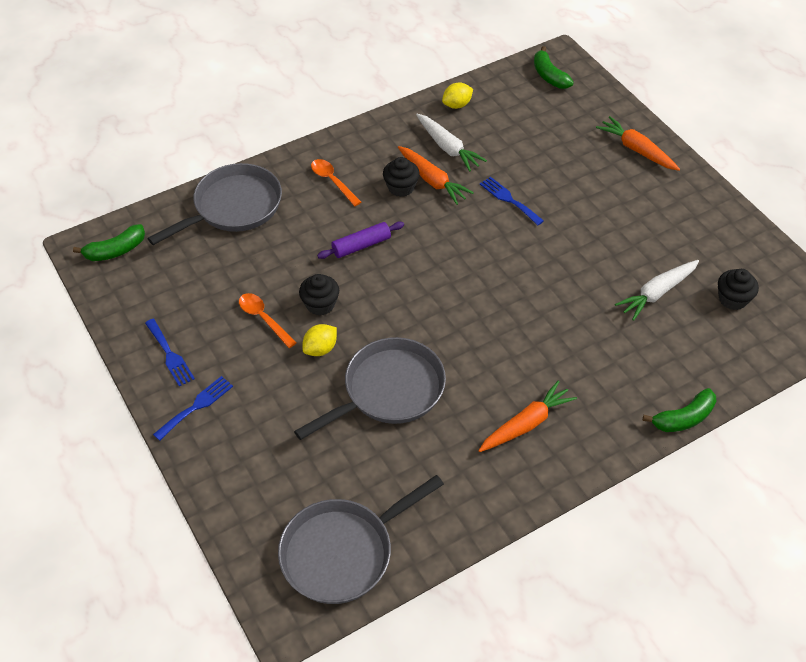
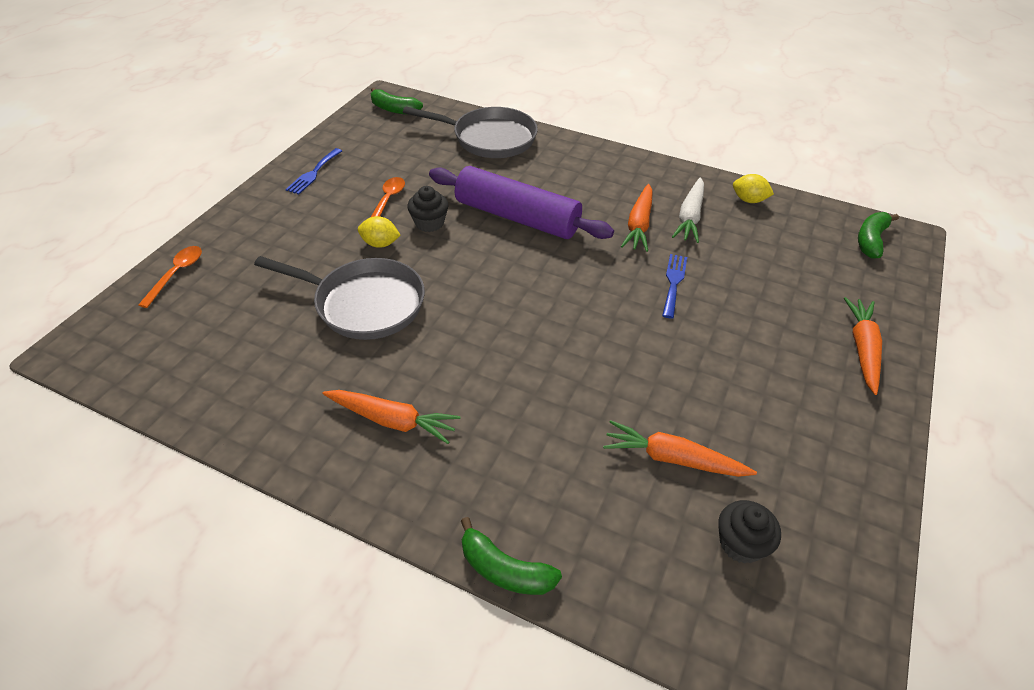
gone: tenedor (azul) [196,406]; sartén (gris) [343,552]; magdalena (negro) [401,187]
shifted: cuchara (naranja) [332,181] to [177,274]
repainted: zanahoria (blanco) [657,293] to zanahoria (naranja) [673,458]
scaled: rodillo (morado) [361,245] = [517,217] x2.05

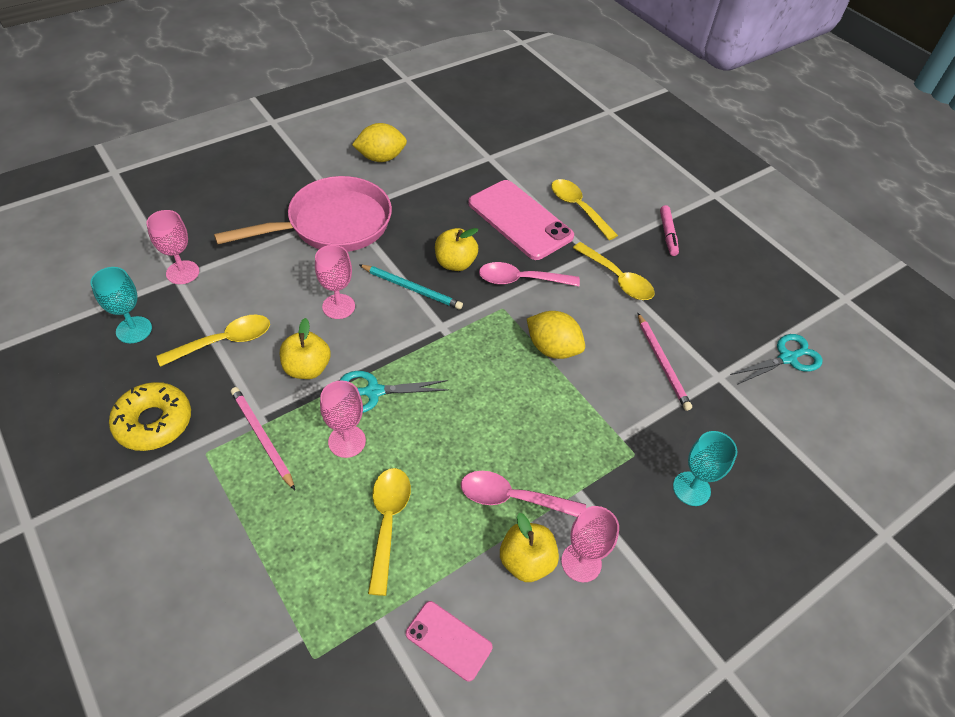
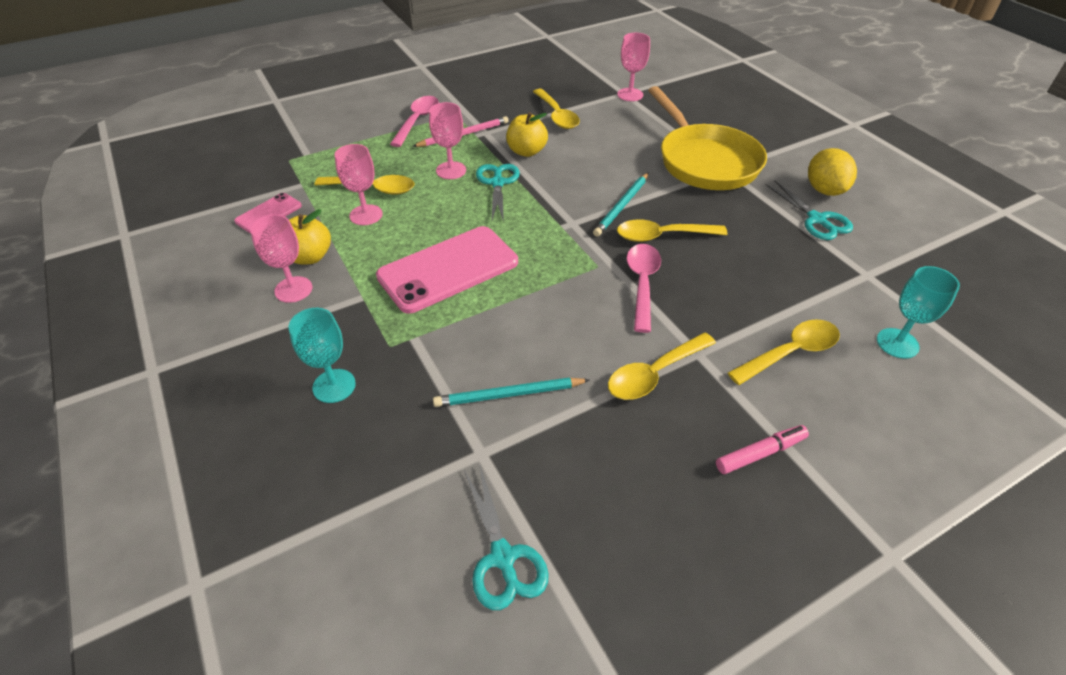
gone: rosquilla (amarillo) [154,422]; limón (amarillo) [552,348]
new: tijeras (turquesa) [817,220]
shifted: copa (rosa) [338,306] to [366,215]; móvil (rosa) [520,220] to [448,269]; cuchara (rosa) [512,498] to [417,121]; copa (turquesa) [134,330] to [897,343]
swapped: manzana (amarillo) [455,263] to cuchara (amarillo) [662,236]
repainted: lápiz (rosa) [662,363] to lápiz (turquesa) [509,394]; sartén (rosa) [333,224] to sartén (amarillo) [705,161]
rotated: rotulador (rosa) [667,234] = [760,453] 150 degrees clockwise

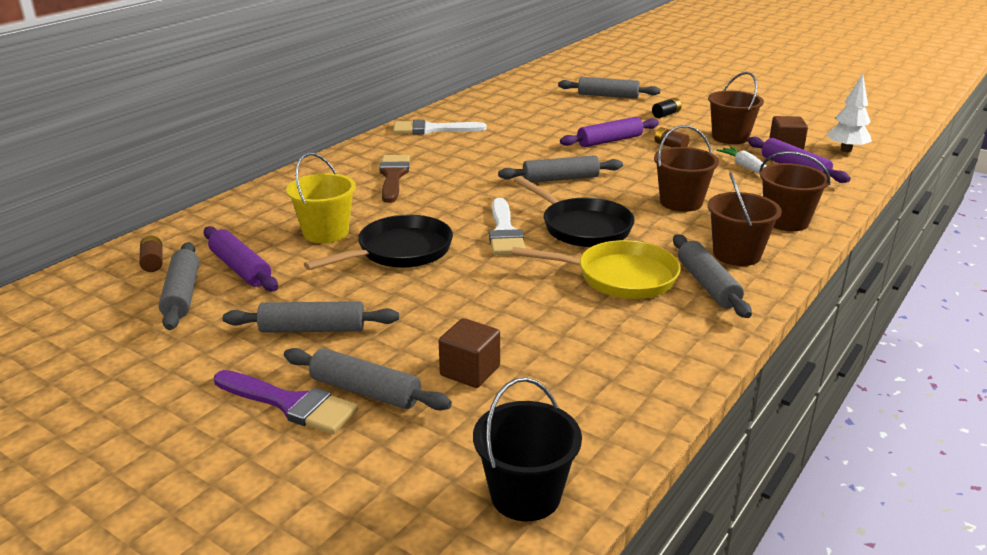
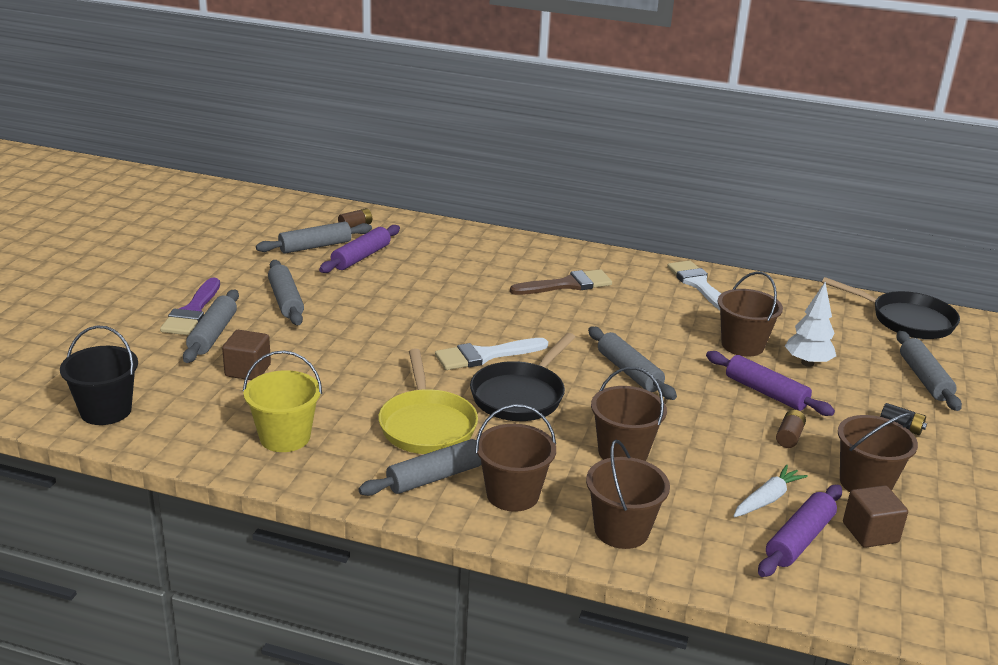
new: balde (marrón) [742,345]
shifted: balde (amarillo) [326,232] to [285,437]; árbol (blanco) [846,150] to [807,363]; sartén (negro) [399,251] to [906,320]

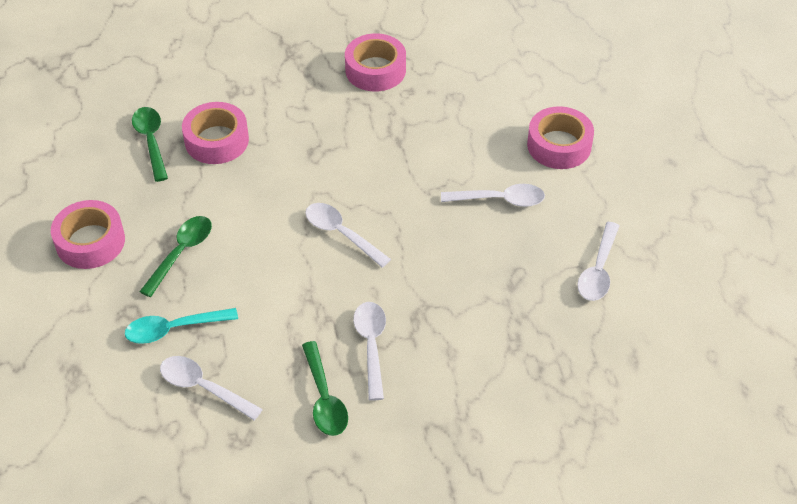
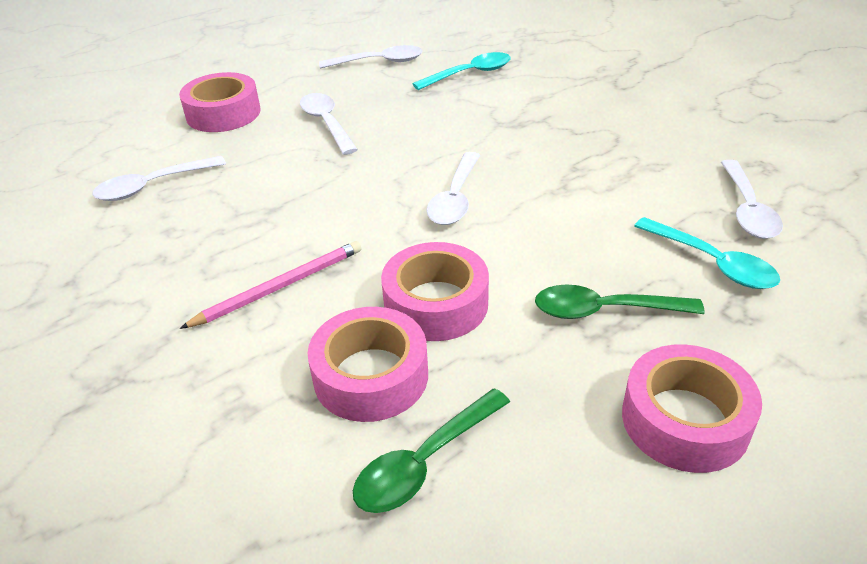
gone: cuchara (verde) [324,398]
new: lápiz (rosa) [280,287]; cuchara (turquesa) [469,74]
shifted: cuchara (blanco) [371,346] to [153,186]; cinta adhesiva (rosa) [375,70] to [436,303]

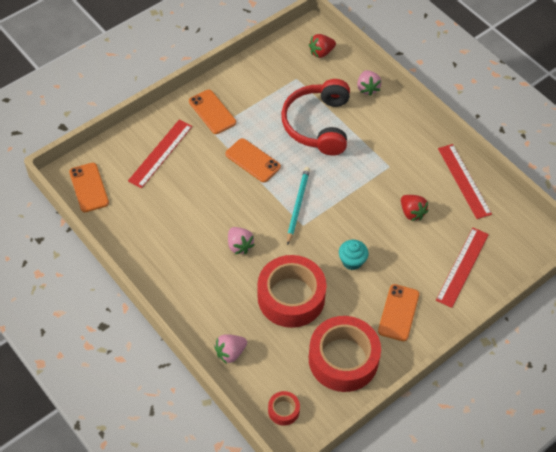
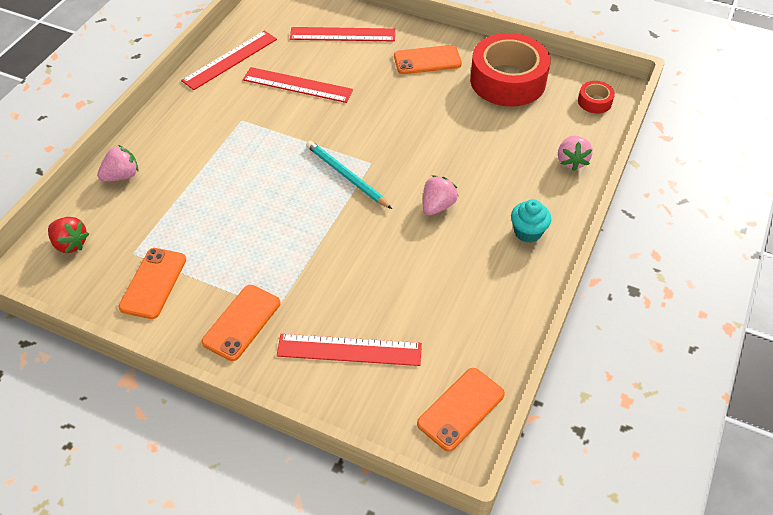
gone: cinta adhesiva (rojo) [291,297]; auriculares (rojo) [318,124]
shifted: móvil (naranja) [252,160] to [153,283]; magdalena (turquesa) [352,261] to [528,232]
swapped: fresa (rojo) [412,213] to regla (rojo) [297,85]
rotated: lápiz (turquesa) [297,205] = [347,176] 60 degrees clockwise; fresa (rosa) [230,353] = [571,161] 60 degrees clockwise

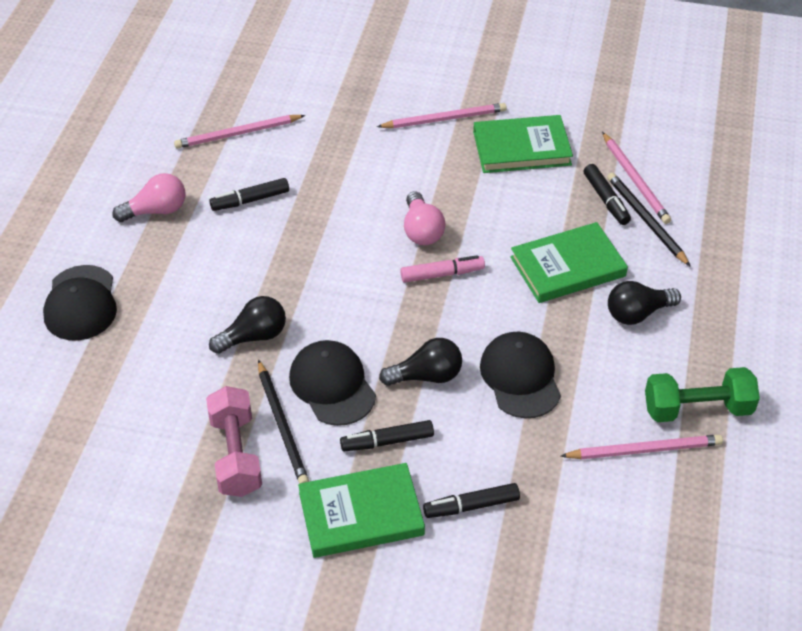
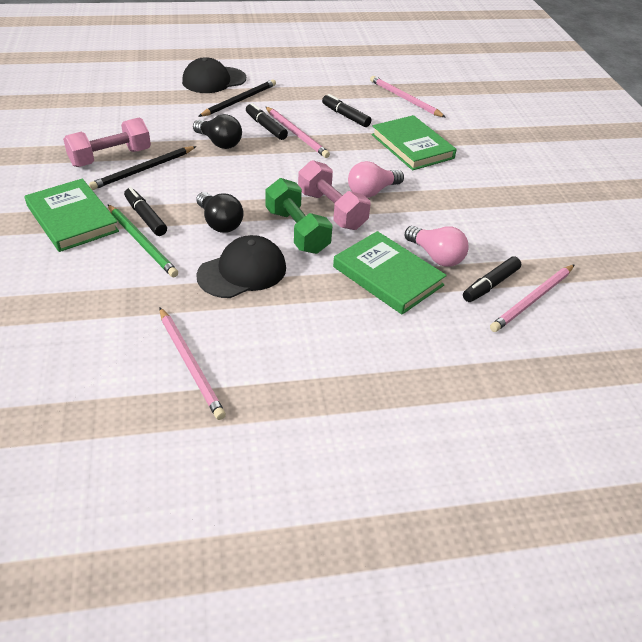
gone: gorra (negro) [332,385]; bombilla (negro) [637,313]
new: lápiz (verde) [142,242]
shifted: lápiz (negro) [646,220] to [239,100]; rotulador (negro) [471,506] to [266,127]; mancuerna (verde) [697,409] to [297,231]; lápiz (rosa) [444,119] to [296,134]; libro (verde) [521,148] to [412,146]; bombilla (rosa) [156,210] to [436,256]
swapped: rotulador (rosa) [442,274] to mancuerna (rosa) [331,210]

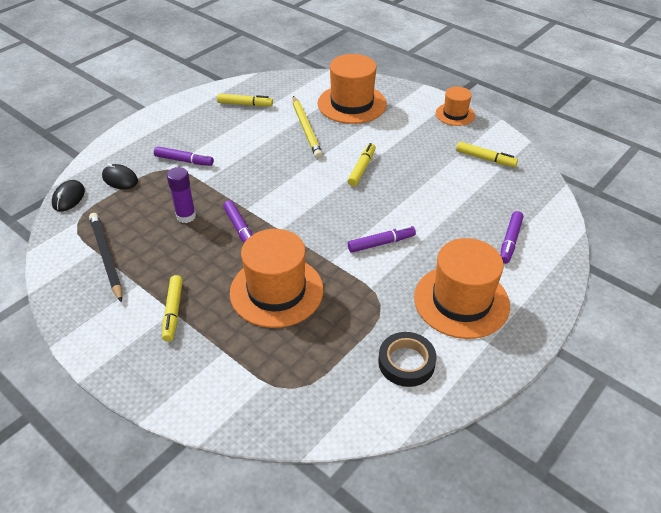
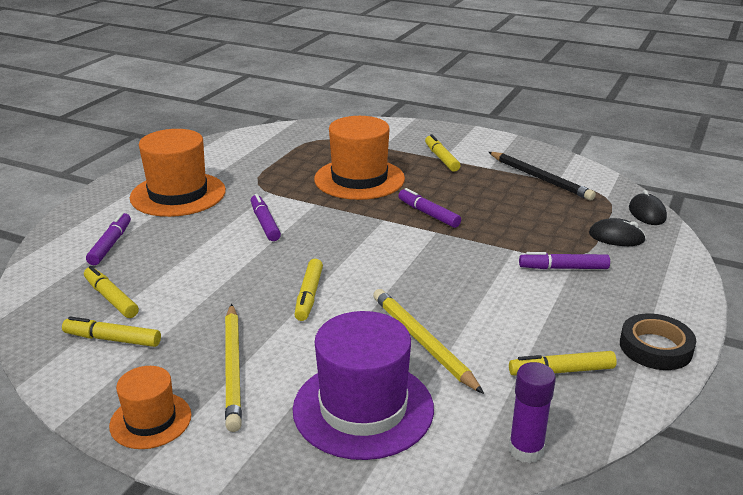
new: rotulador (amarillo) [111,298]; lápiz (amarillo) [233,368]
shifted: barra de pegamento (morado) [186,216] to [526,450]; cinta adhesiva (negro) [406,362] to [655,347]
repainted: sombrero (naranja) [352,104] to sombrero (morado) [363,408]
rotated: rotulador (morado) [381,243] = [265,223] 105 degrees clockwise

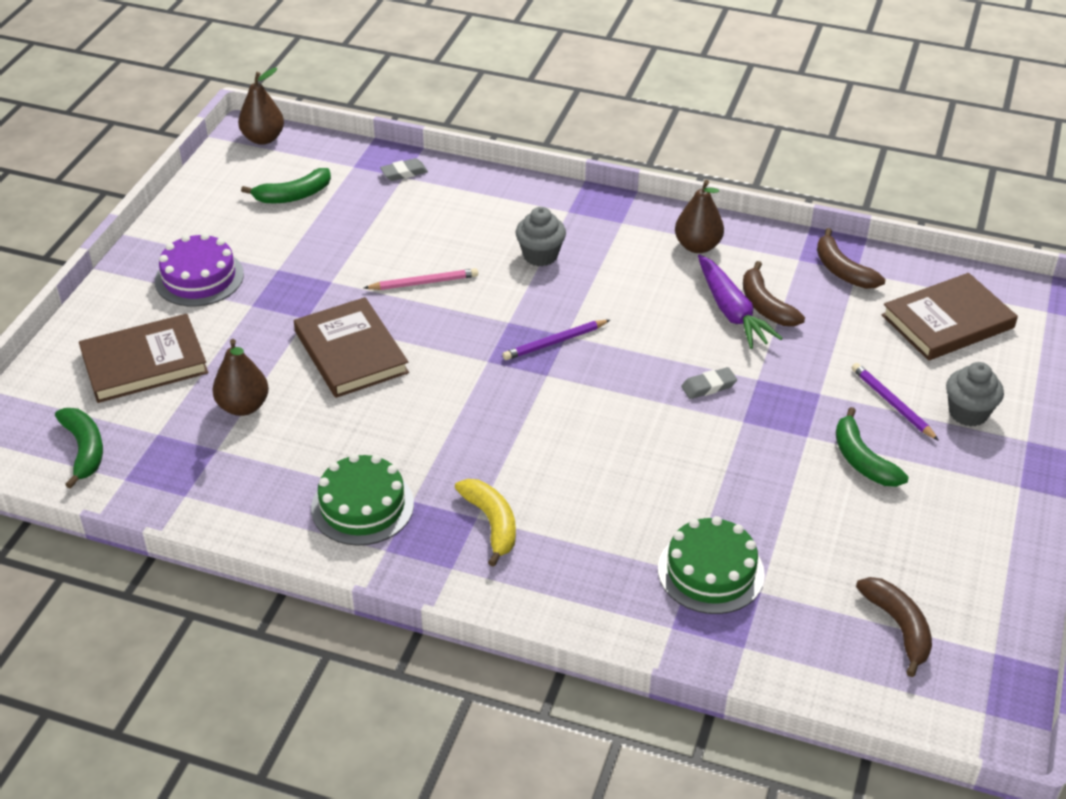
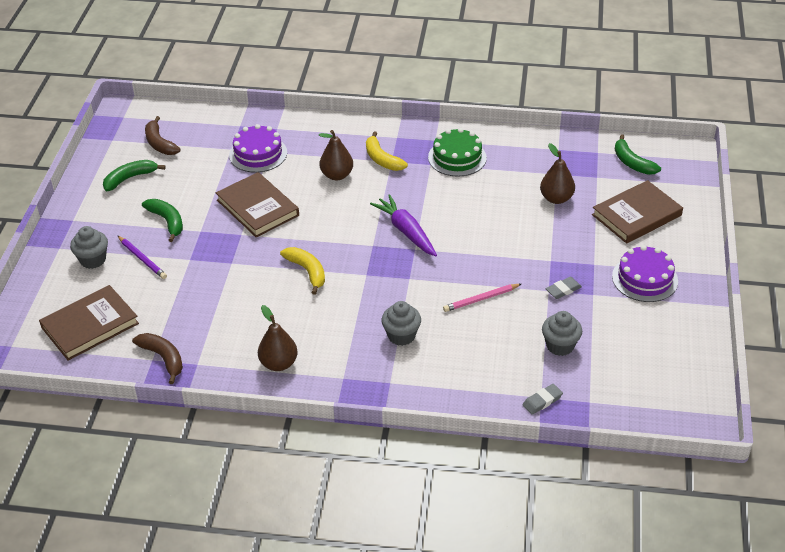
gone: lápiz (morado) [555,342]; plátano (marrón) [765,305]
new: plátano (amarillo) [307,271]; magdalena (gris) [560,346]
shifted: plátano (verde) [293,195] to [130,178]; libro (marrón) [351,352] to [257,208]; pera (marrón) [263,138] to [337,175]; zanahoria (morado) [731,311] to [406,231]; goma de borrar (gris) [708,386] to [563,290]
repainted: tarta (verde) [710,571] to tarta (morado) [258,154]

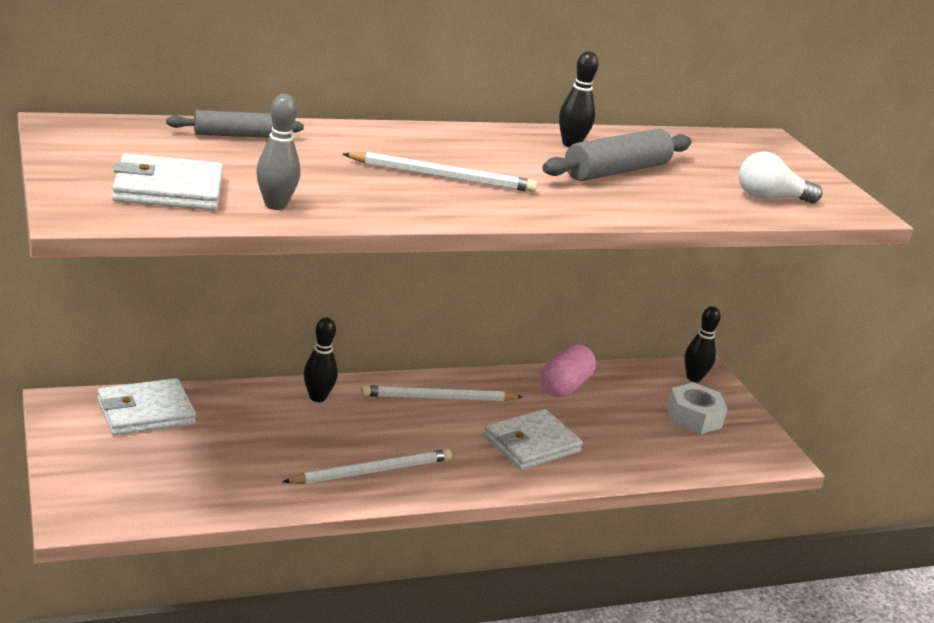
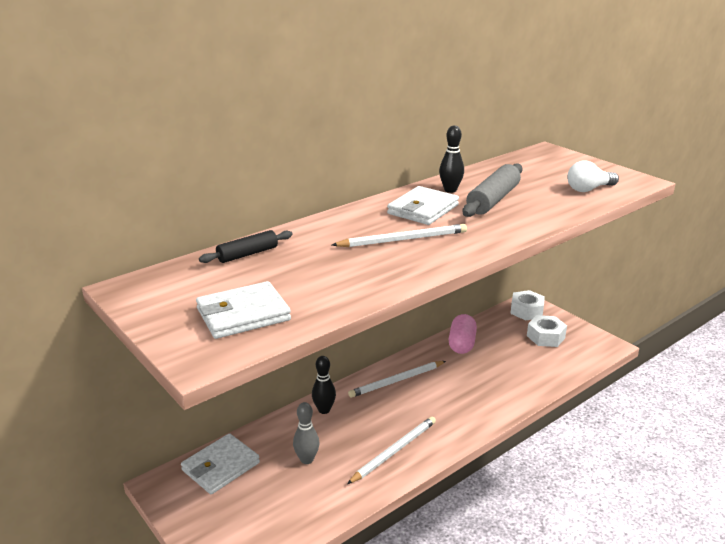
shifted: bolo (gris) [275,205] to [307,459]; cartera (blanco) [531,444] to [423,209]
swapped: bolo (negro) [693,378] to tuerca (blanco) [526,311]
repainted: rodillo (gris) [235,135] to rodillo (negro) [247,254]

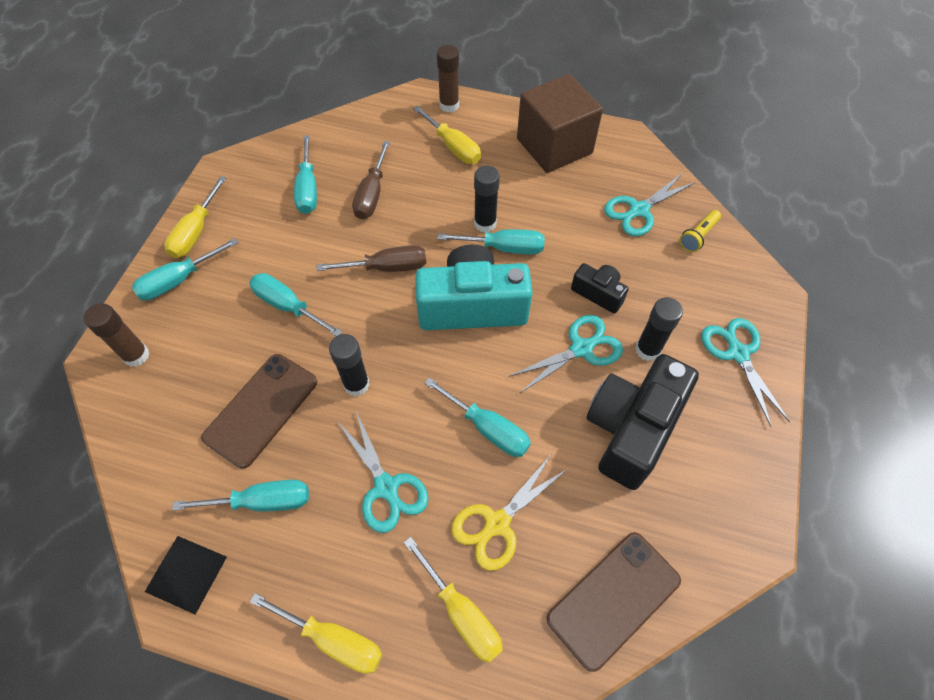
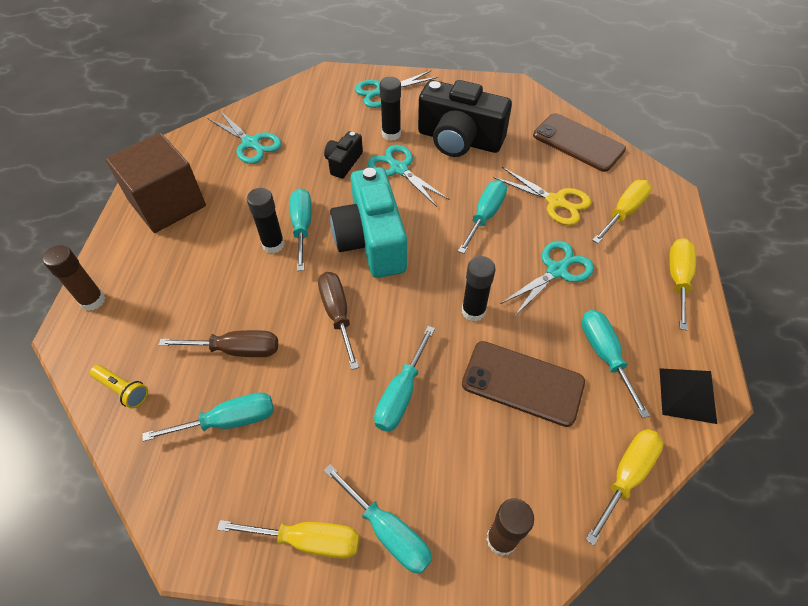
shifted: lámpara de mano (amarillo) [698,236] to [123,389]; destornillador (amarillo) [453,147] to [626,476]

